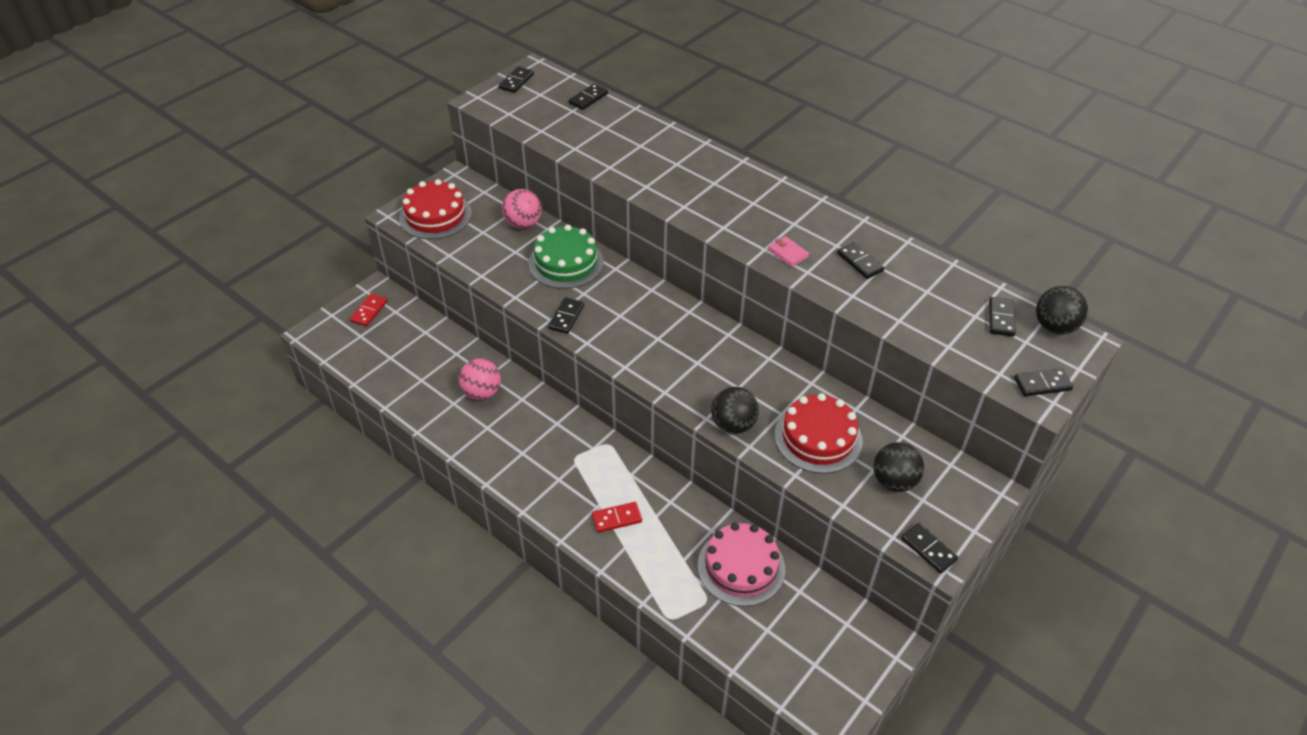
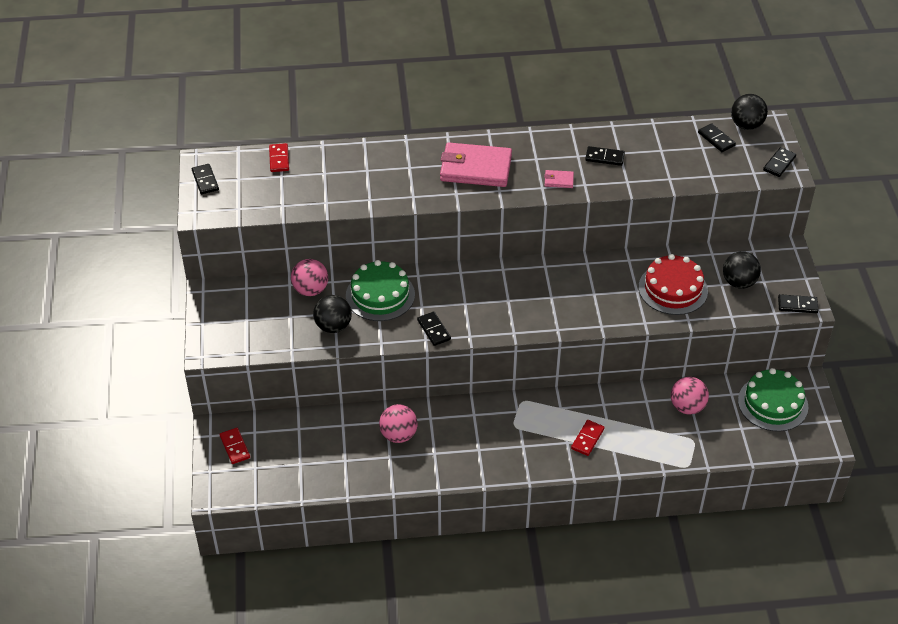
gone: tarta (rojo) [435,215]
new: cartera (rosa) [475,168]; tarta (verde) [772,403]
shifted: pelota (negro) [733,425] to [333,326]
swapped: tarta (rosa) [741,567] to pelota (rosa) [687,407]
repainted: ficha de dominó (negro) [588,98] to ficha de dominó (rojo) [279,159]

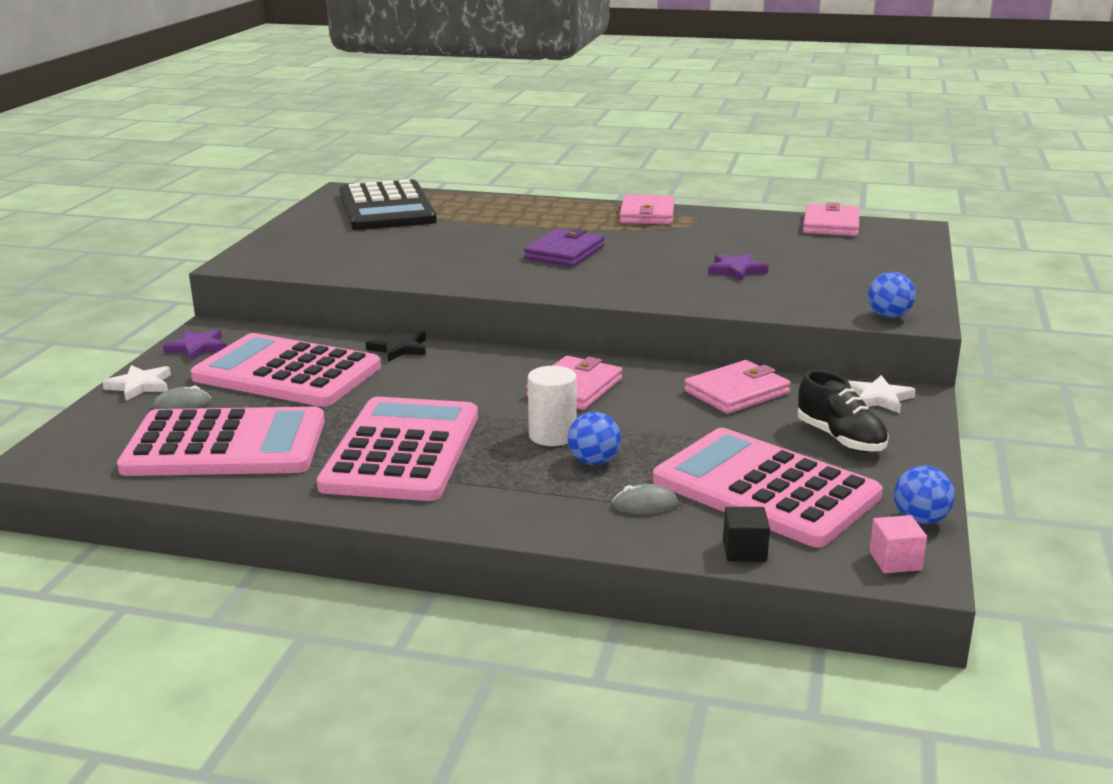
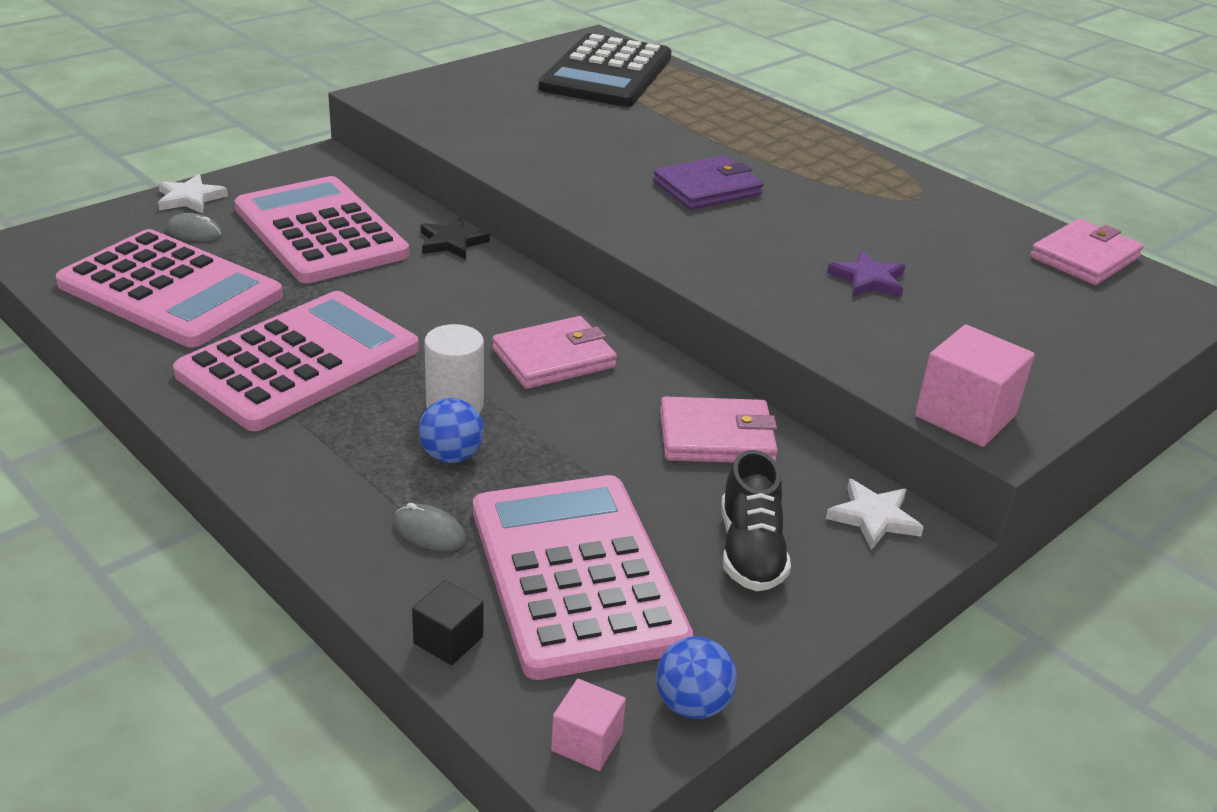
gone: estrella (morado) [197,348]; cartera (rosa) [647,214]
swapped: pelota (azul) [889,316] to cubo (rosa) [965,416]

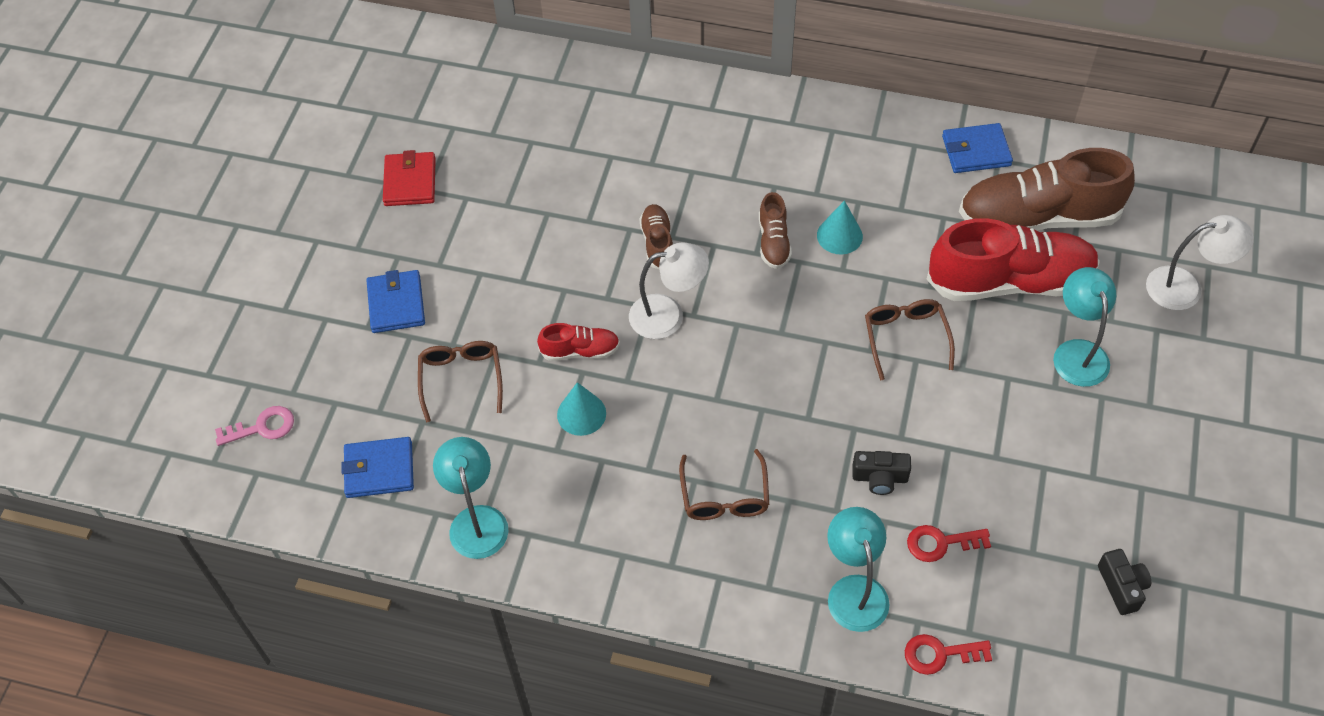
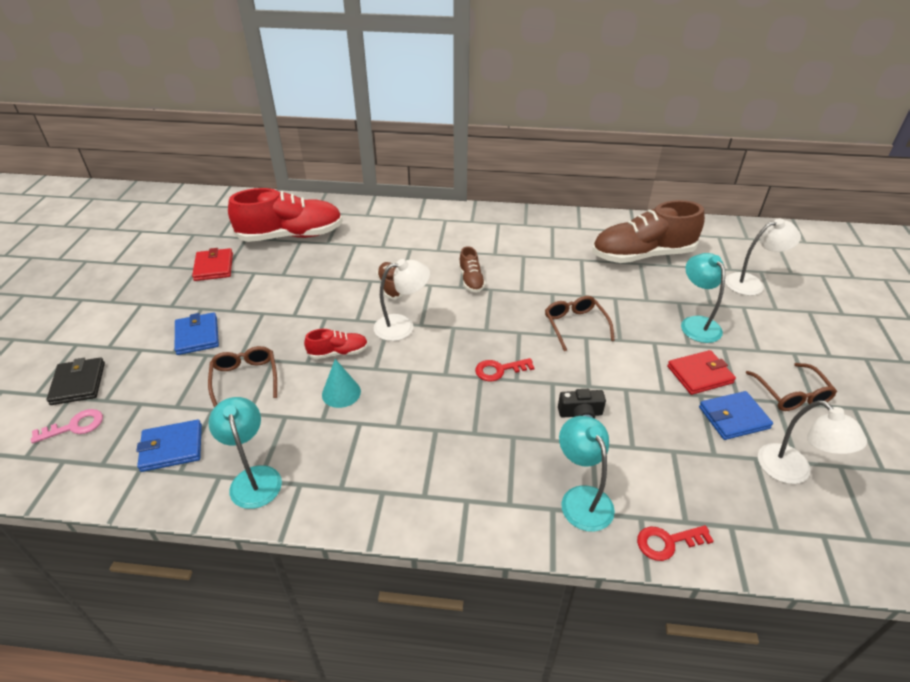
gone: cono (turquesa) [839,235]
new: cartera (negro) [78,383]; cartera (rojo) [699,374]
shifted: zapato (rojo) [1009,281] to [291,235]; llave (rojo) [941,543] to [499,370]; cartera (azul) [976,151] to [733,418]; gafas (marrón) [724,496] to [791,395]
swapped: cámara (negro) [1121,587] to lámpara (blanco) [793,472]

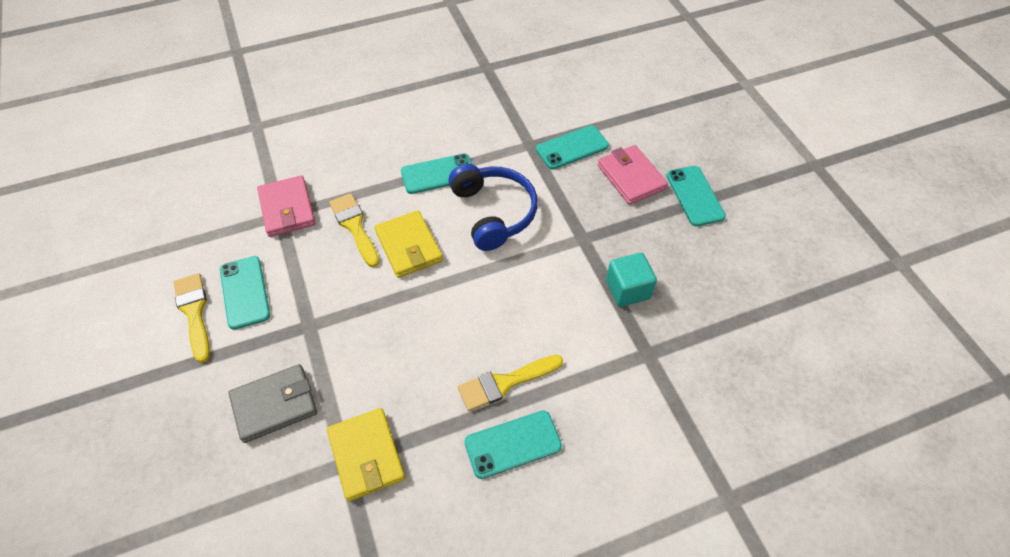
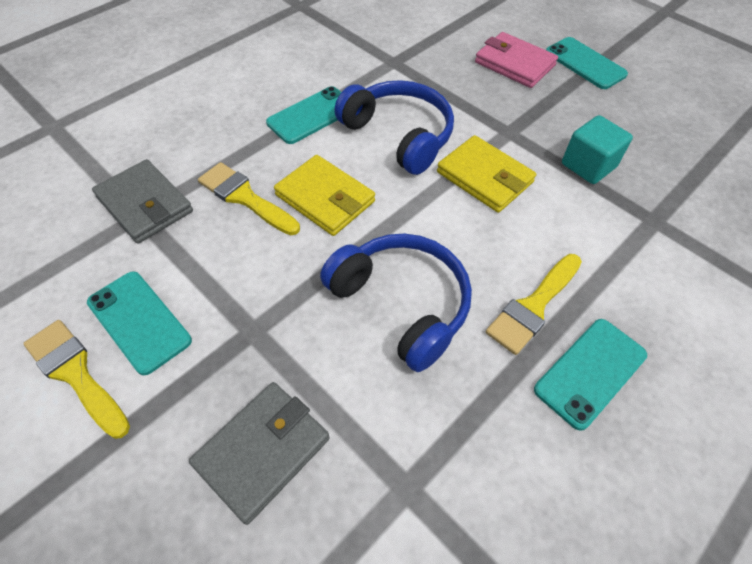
gone: móvil (turquesa) [572,147]
new: auriculares (azul) [402,304]
shifted: cartera (amarillo) [366,455] to [484,177]
repainted: cartera (rosa) [287,209] to cartera (gris) [145,204]

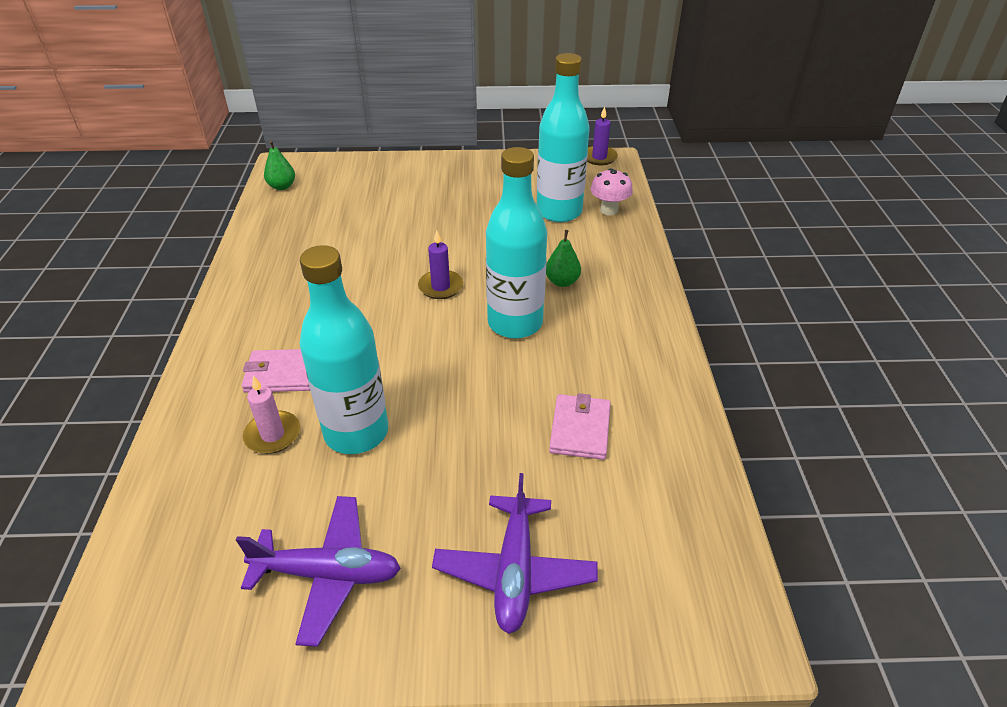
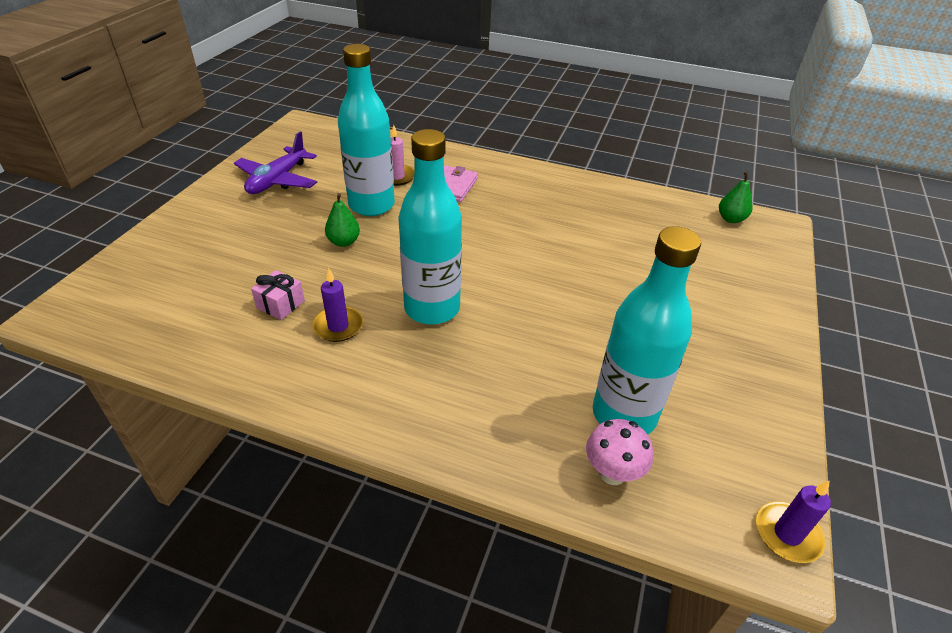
gone: avión (morado) [514,571]
shifted: vela (morado) [440,287] to [338,326]; pera (verde) [562,282] to [344,242]
swapped: cartera (rosa) [580,429] to regalo (rosa) [280,304]

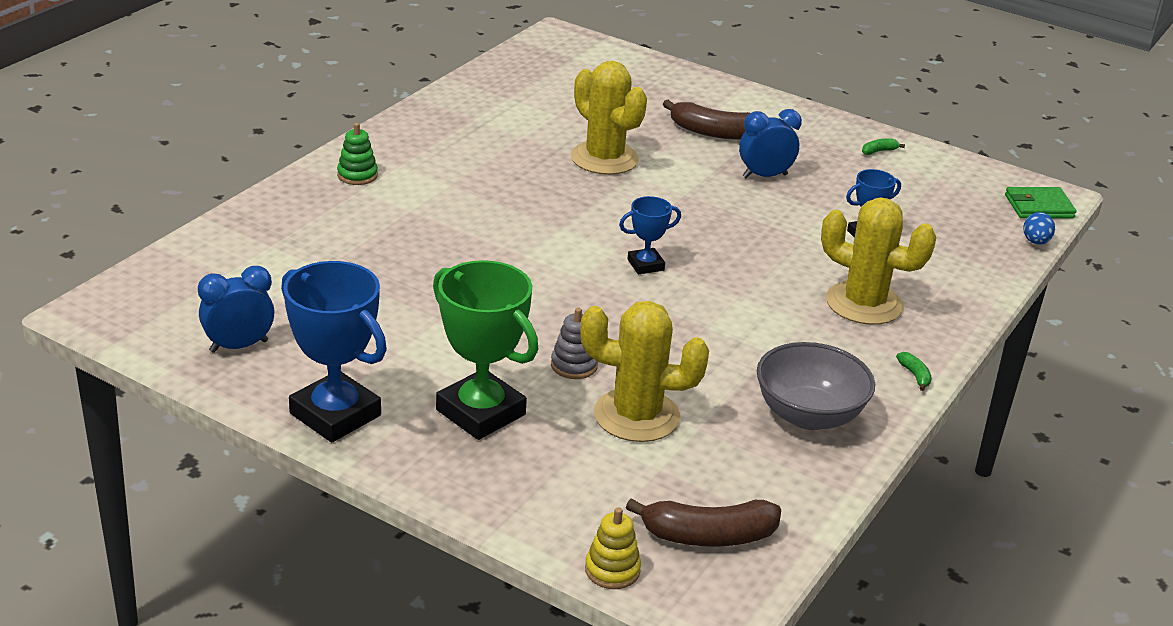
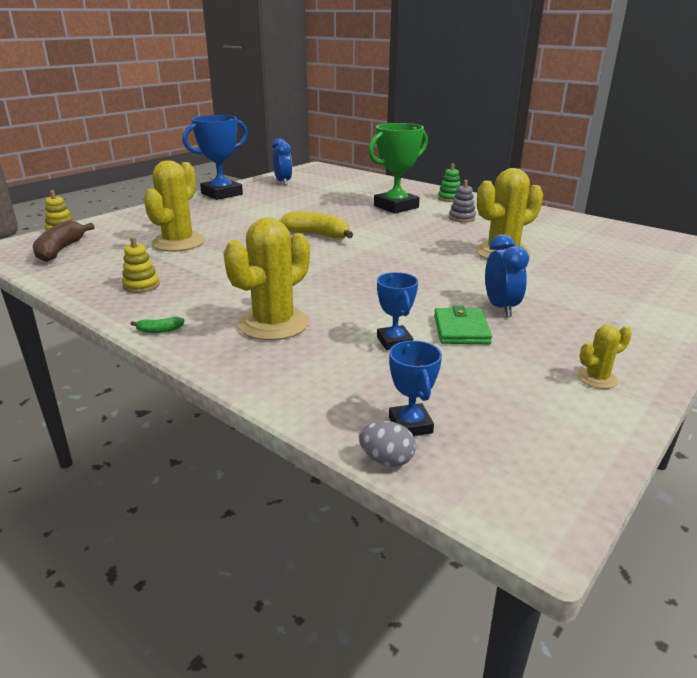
gone: plátano (marrón) [713,132]
new: plátano (amarillo) [317,235]
shifted: trofeo (verde) [481,412] to [396,207]; trofeo (azul) [645,265] to [410,425]; cartera (verde) [1039,206] to [461,330]; juguete apilable (gris) [574,365] to [462,218]
swapped: cuenco (gris) [808,415] to juguete apilable (amarillo) [141,286]; plátano (verde) [879,151] to cactus (amarillo) [597,378]
repainted: huevo (azul) [1035,242] to huevo (gris) [386,460]

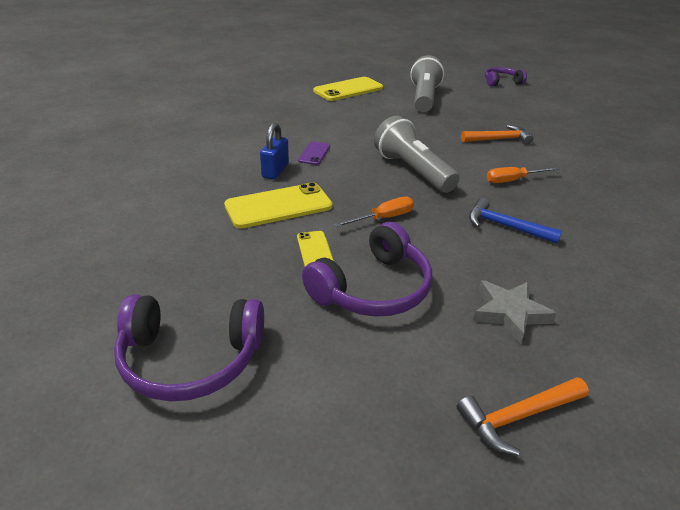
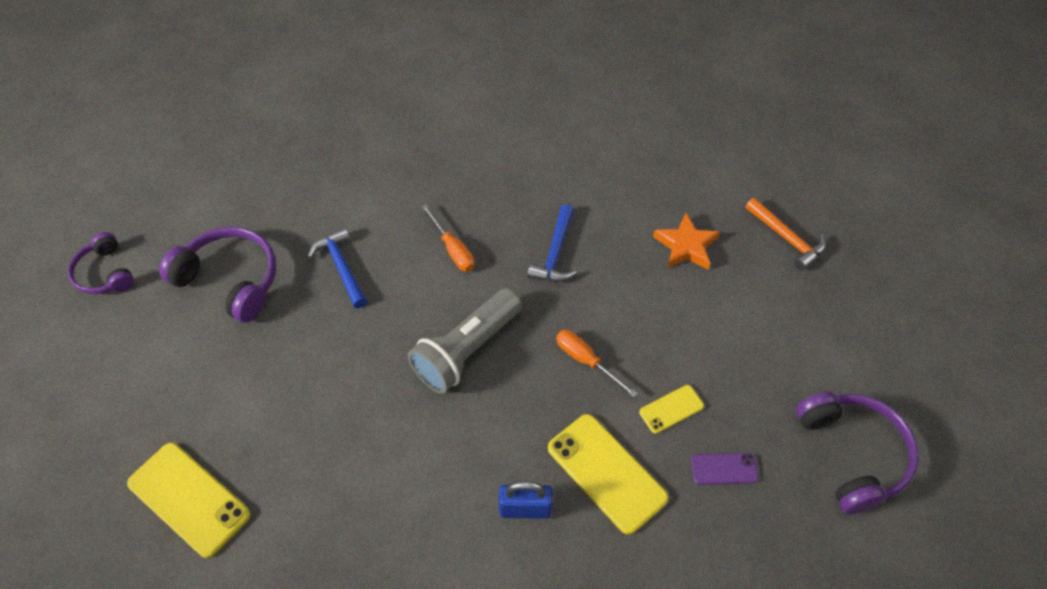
gone: lámpara de mano (gris) [424,98]
shifted: auriculares (morado) [373,289] to [230,280]; móvil (morado) [314,153] to [724,469]
repainted: martillo (naranja) [499,139] to martillo (azul) [341,267]; estrella (gris) [509,313] to estrella (naranja) [686,246]

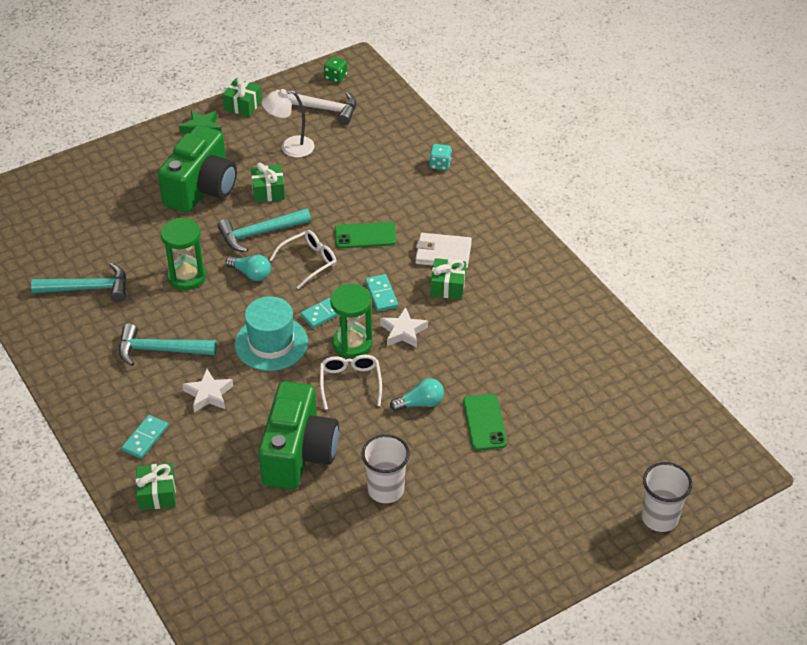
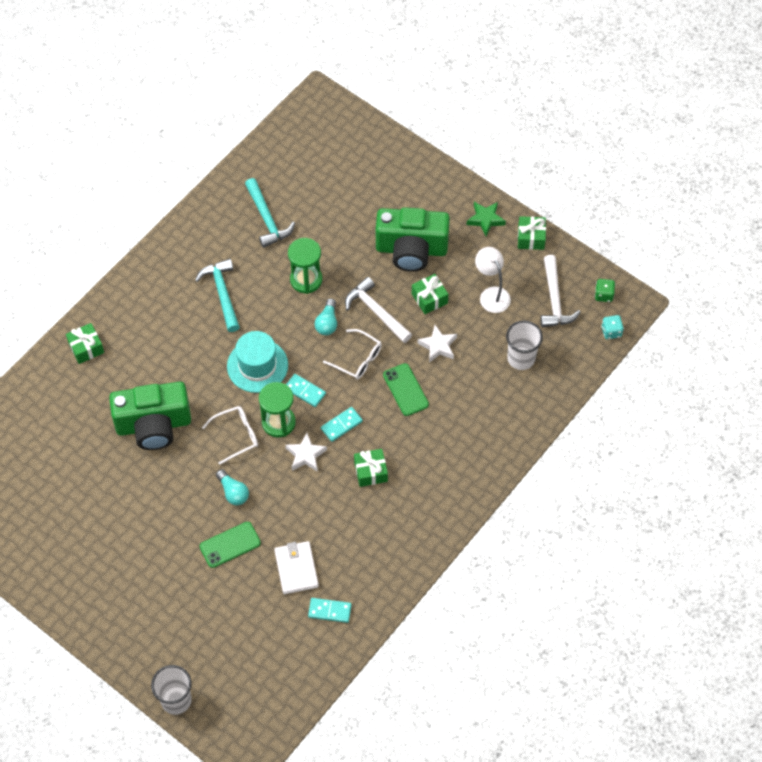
shifted: cartera (blanco) [443,253] to [296,568]; ficha de dominó (turquesa) [145,438] to [329,611]; estrella (blanco) [208,394] to [438,346]; vaso (blanco) [386,490] to [521,358]; dado (turquesa) [440,164] to [611,332]
repainted: martillo (turquesa) [260,233] to martillo (blanco) [376,311]

